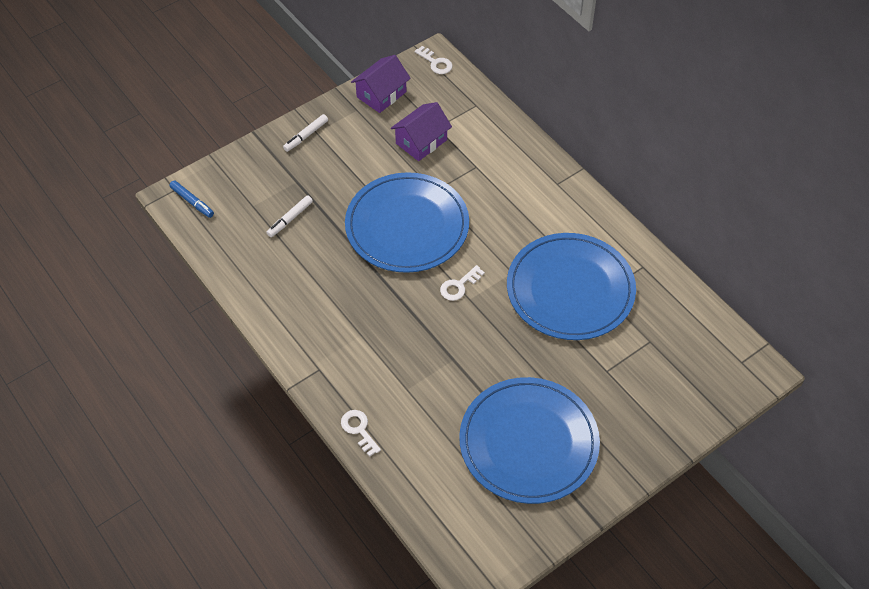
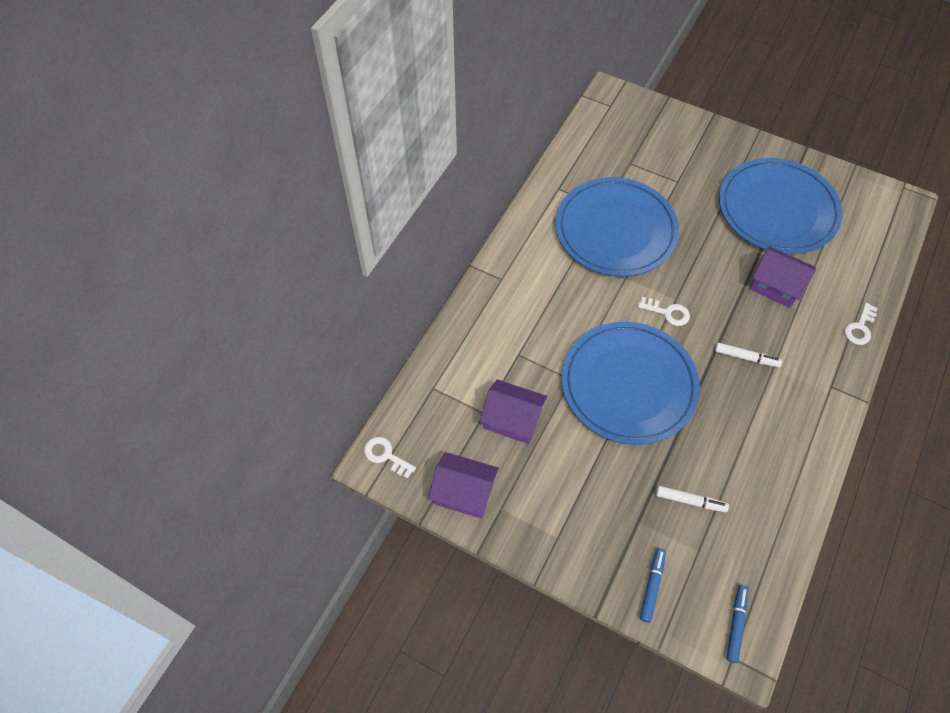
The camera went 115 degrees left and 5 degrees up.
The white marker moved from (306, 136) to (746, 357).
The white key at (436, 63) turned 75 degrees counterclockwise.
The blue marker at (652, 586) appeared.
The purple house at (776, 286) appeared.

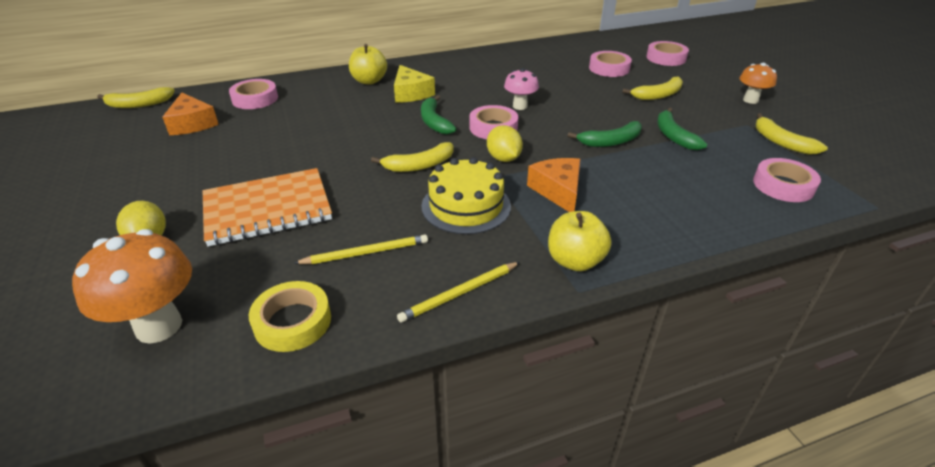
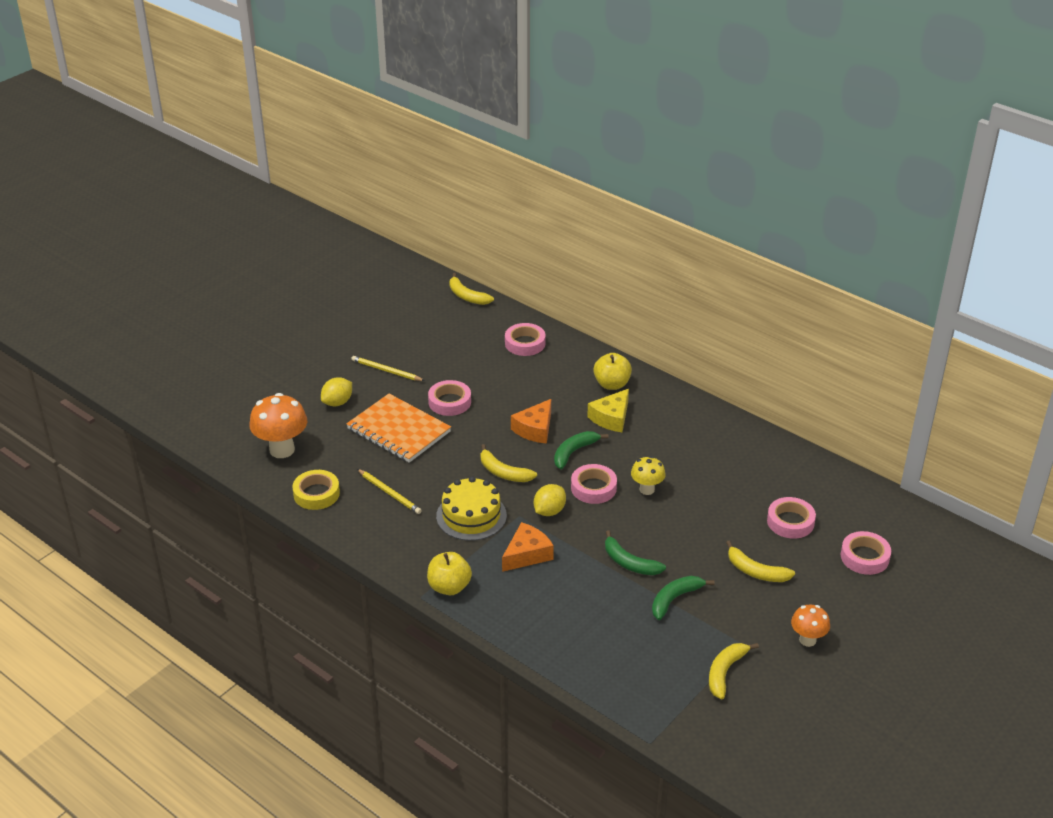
The camera went 60 degrees right and 0 degrees up.
The orange cheese moved from (192, 124) to (535, 429).
The yellow pencil moved from (460, 293) to (386, 371).
The pink mushroom at (520, 106) became the yellow mushroom at (647, 489).
The pink tape moved from (783, 185) to (449, 402).

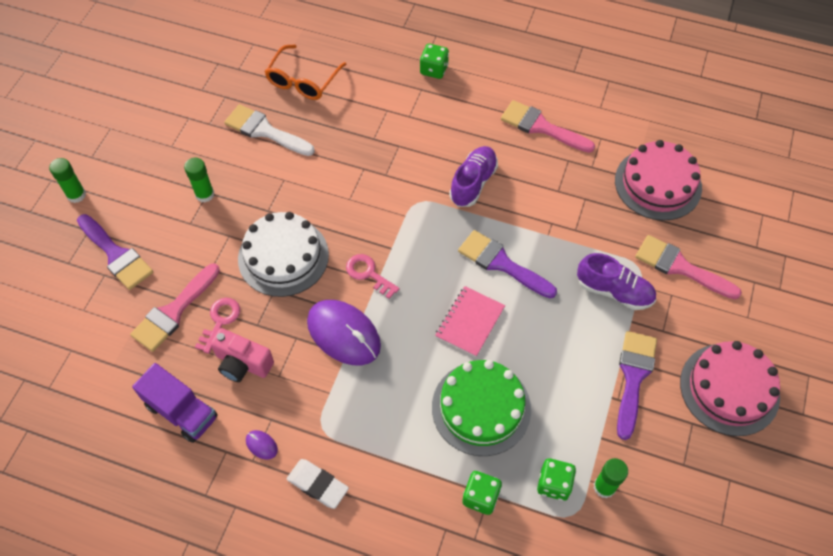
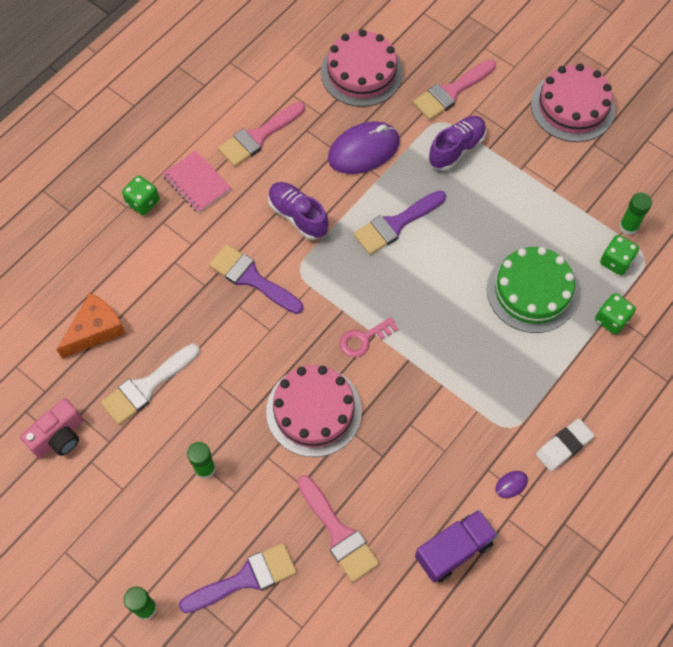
The camera went 70 degrees left and 5 degrees up.
The pink key at (220, 321) disappeared.
The pink camera moved from (243, 364) to (59, 437).
The white cake at (283, 256) became the pink cake at (314, 411).
The orange glasses at (303, 80) was replaced by the orange cheese at (95, 330).
The purple mouse moved from (343, 334) to (363, 150).
The pink notebook moved from (470, 322) to (197, 183).
The purple brush moved from (633, 377) to (252, 278).

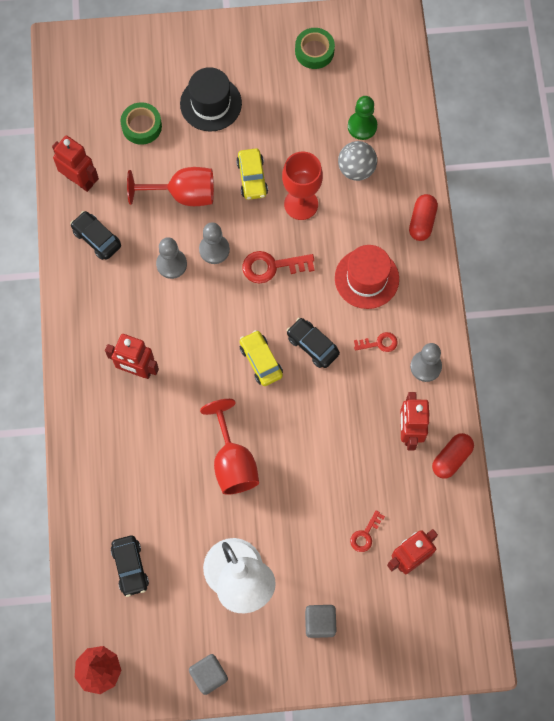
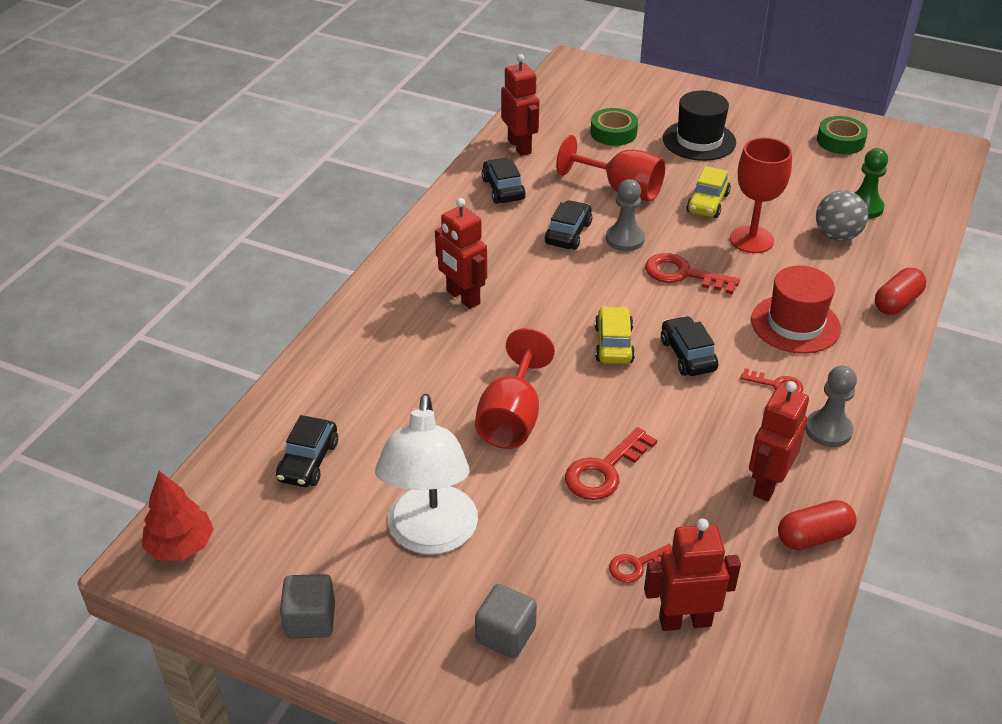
The camera went 30 degrees right and 30 degrees down.
The grey pawn at (171, 264) was replaced by the black car at (568, 233).
The red key at (604, 470) appeared.

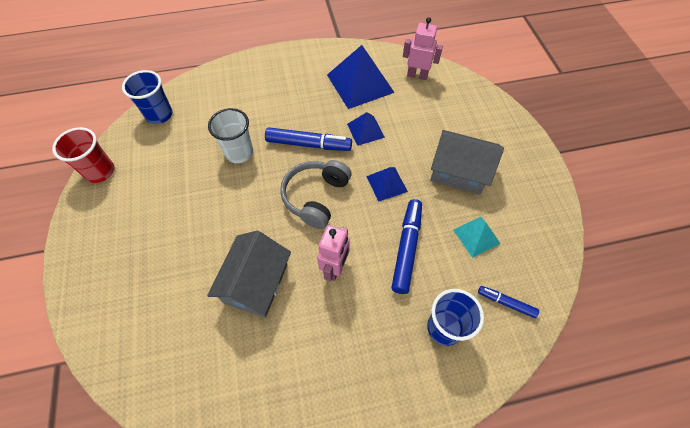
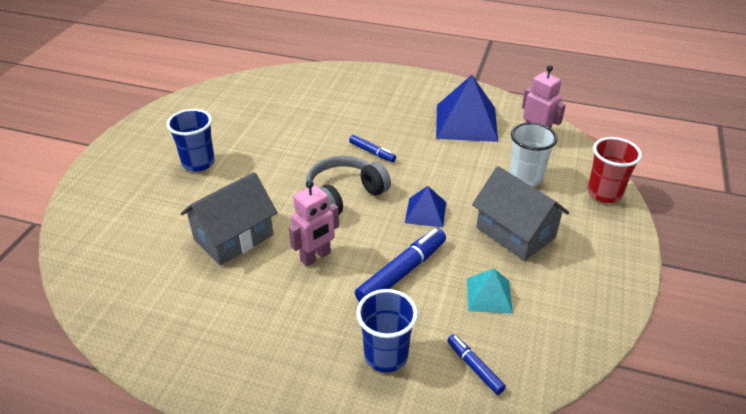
The camera went 30 degrees right and 20 degrees down.
The red cup moved from (100, 171) to (604, 193).
The blue cup moved from (159, 115) to (198, 163).
The white cup moved from (239, 153) to (525, 178).
The blue marker at (308, 144) changed to 0.56 times the size.
The blue pyramid at (365, 130) disappeared.

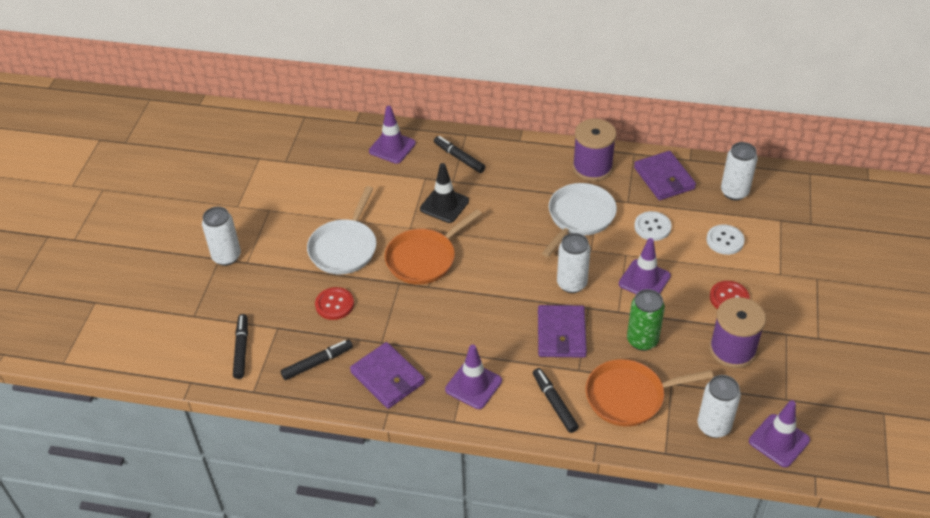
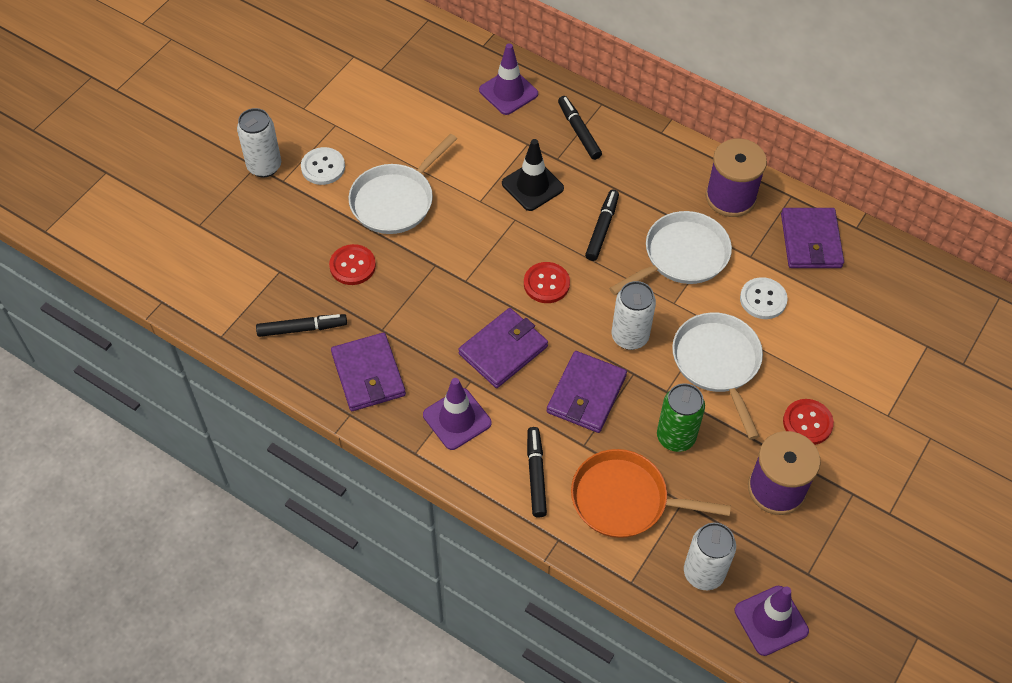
The camera went 20 degrees right and 10 degrees up.
The black marker moved from (241, 349) to (602, 229).
The orange pan at (424, 258) disappeared.
The purple traffic cone at (644, 280) was replaced by the white pan at (717, 363).
The white button moved from (725, 240) to (323, 167).
The white can at (734, 192) disappeared.
The purple wallet at (503, 350) appeared.
The red button at (546, 284) appeared.

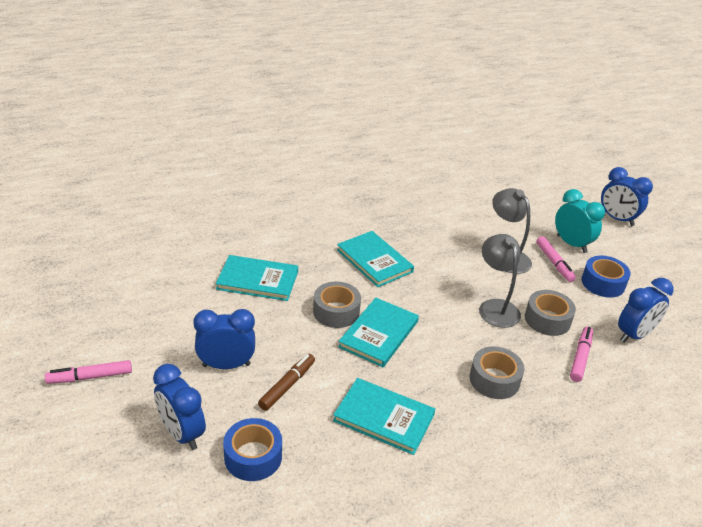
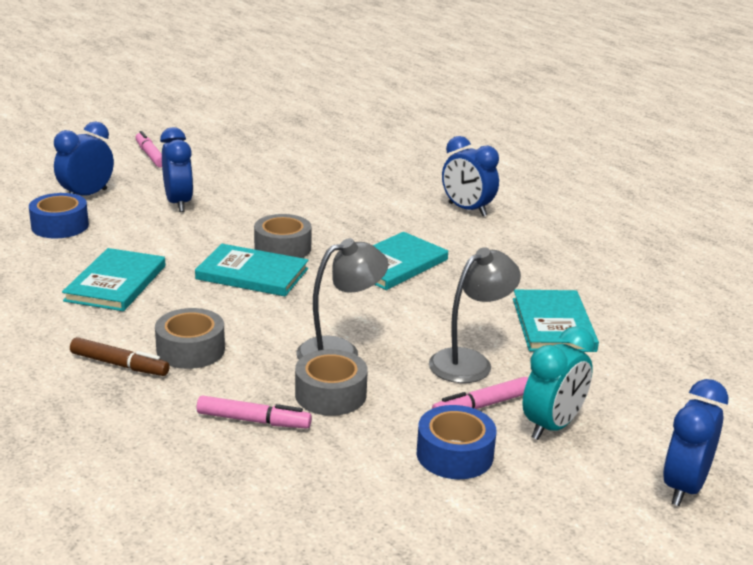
The camera went 80 degrees right and 10 degrees down.
The turquoise book moved from (257, 280) to (553, 324).
The brown marker moved from (287, 386) to (119, 365).
The blue clock moved from (634, 335) to (467, 210).

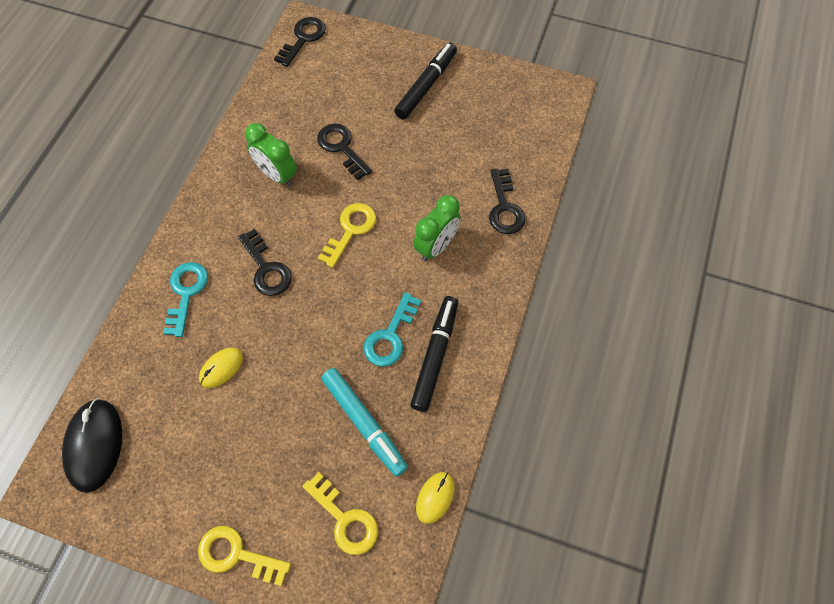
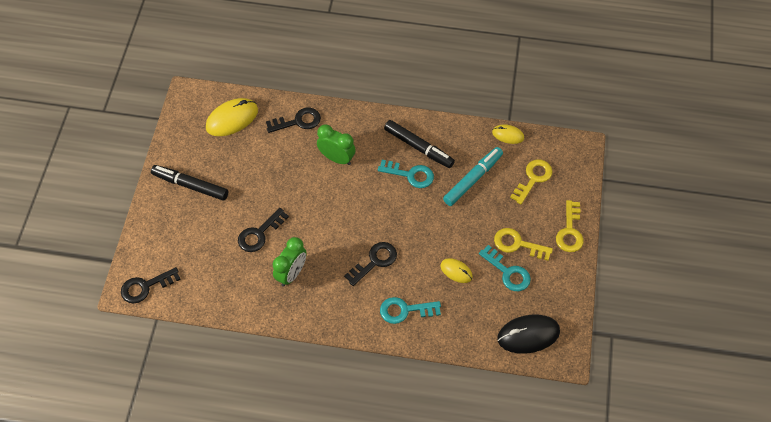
The camera went 100 degrees left and 5 degrees down.
The black key at (303, 39) turned 45 degrees counterclockwise.
The yellow key moved from (350, 230) to (518, 244).
The black marker at (435, 356) turned 150 degrees counterclockwise.
The yellow mouse at (232, 119) appeared.
The turquoise key at (508, 272) appeared.

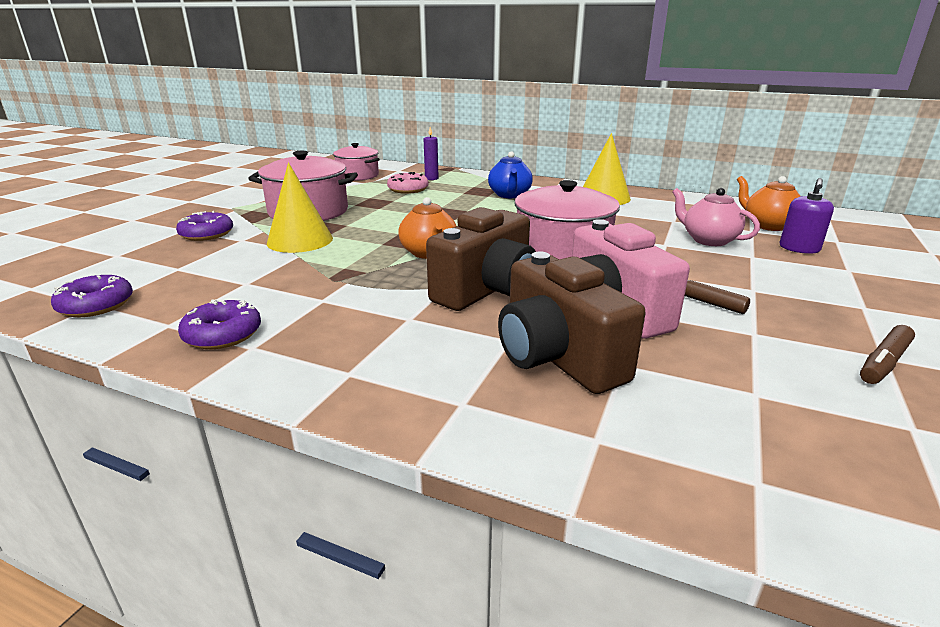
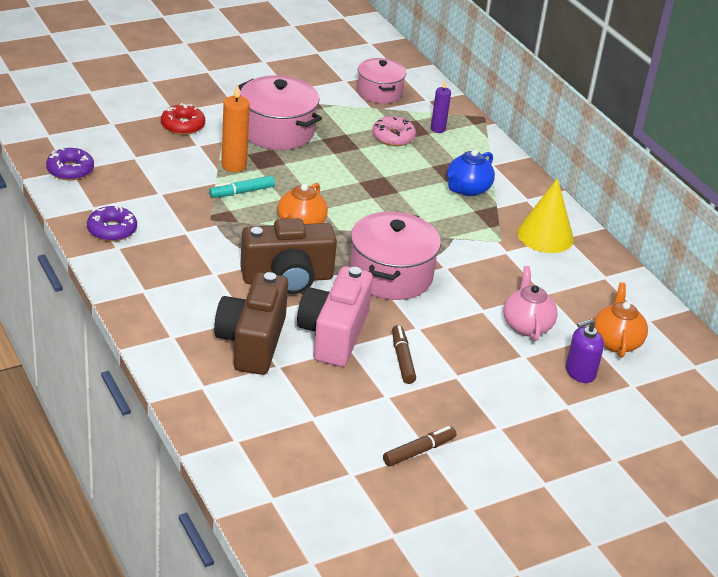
The camera went 35 degrees right and 10 degrees up.
The purple donut at (207, 234) became the red donut at (183, 125).
The yellow cone at (300, 240) was replaced by the orange candle at (234, 165).
The brown marker at (884, 362) turned 150 degrees clockwise.
The turquoise marker at (242, 192) appeared.

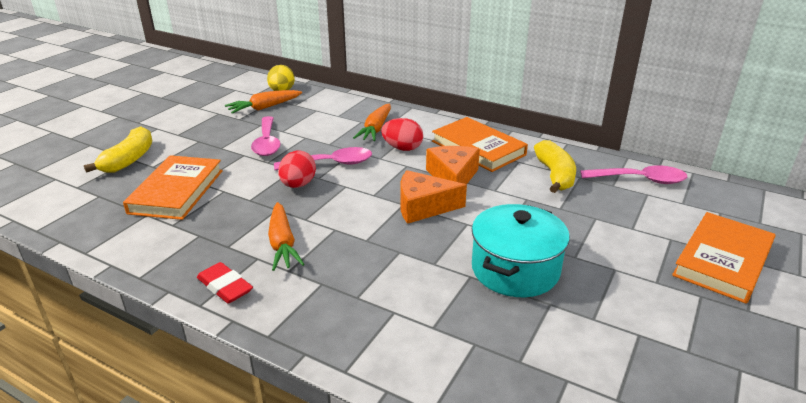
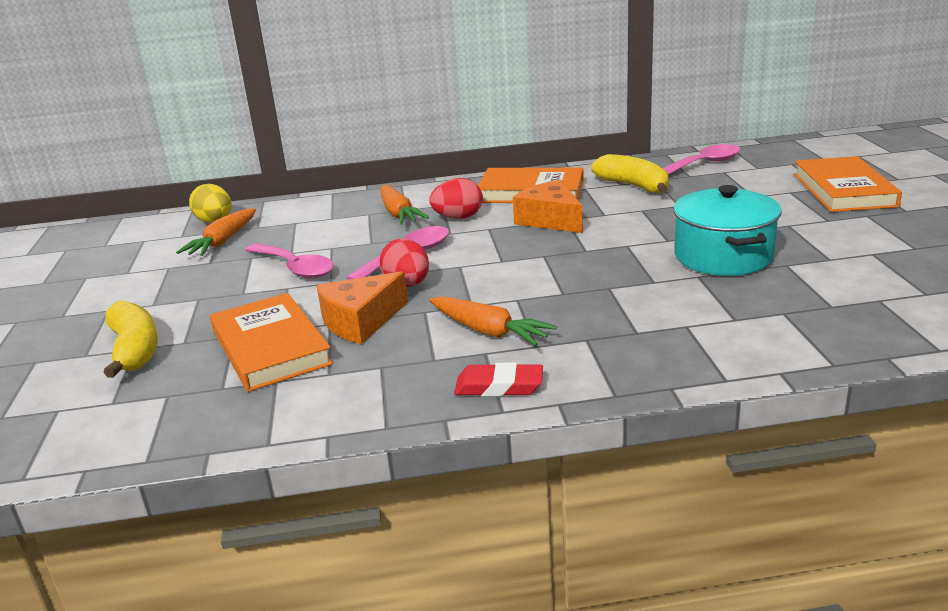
The camera went 35 degrees left and 5 degrees down.
The orange cheese moved from (423, 207) to (360, 321).

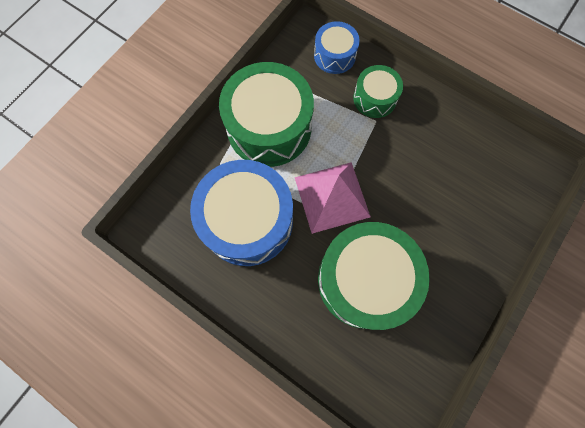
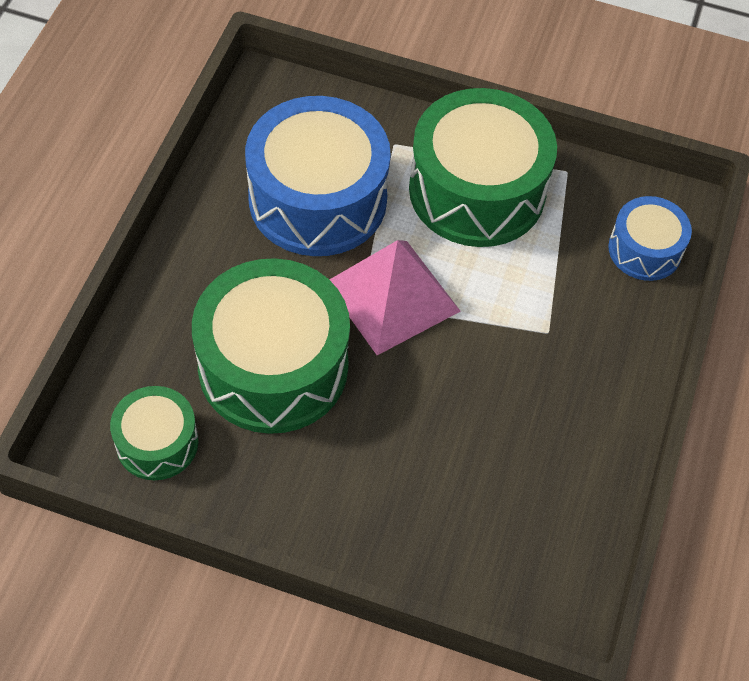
The camera went 70 degrees right and 15 degrees down.
The green drum moved from (375, 98) to (157, 443).

